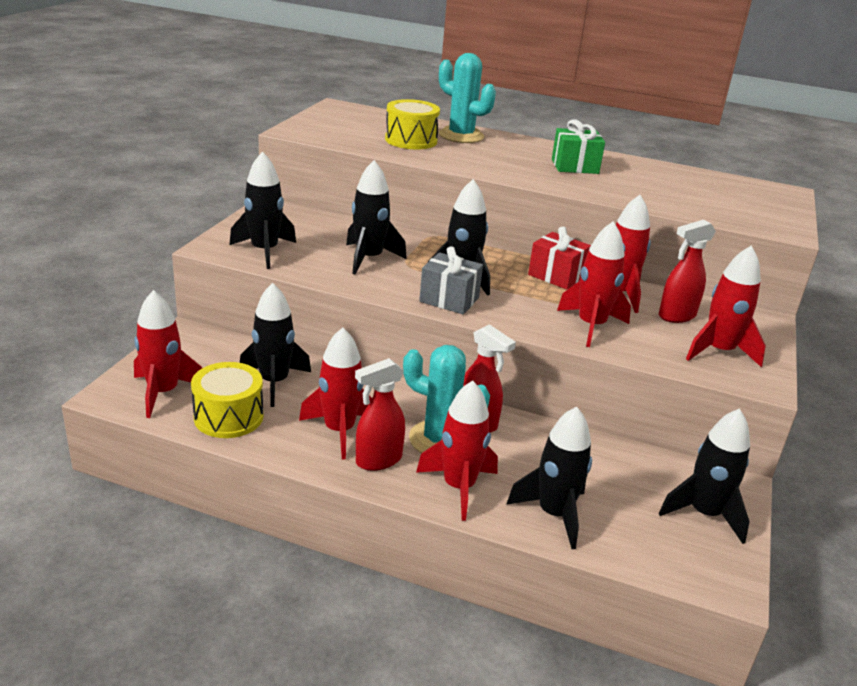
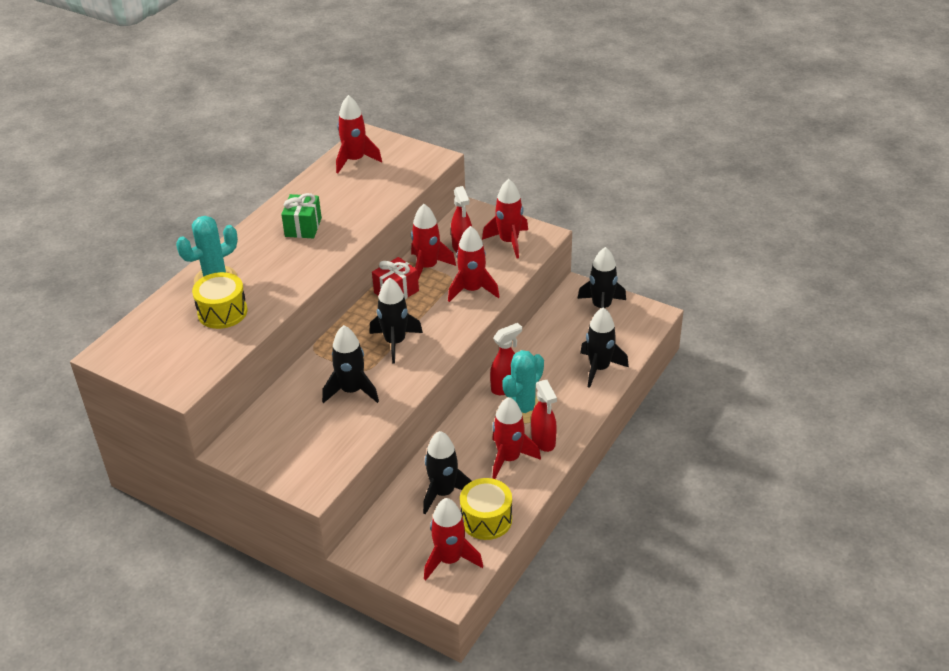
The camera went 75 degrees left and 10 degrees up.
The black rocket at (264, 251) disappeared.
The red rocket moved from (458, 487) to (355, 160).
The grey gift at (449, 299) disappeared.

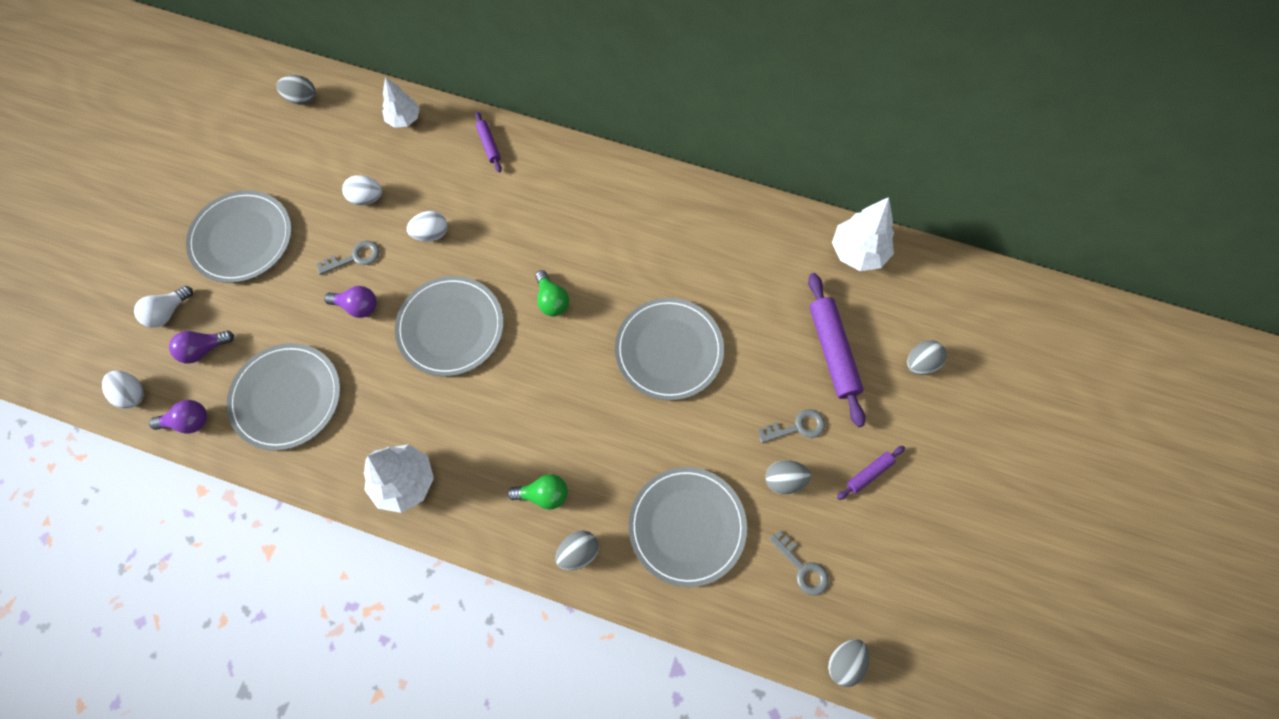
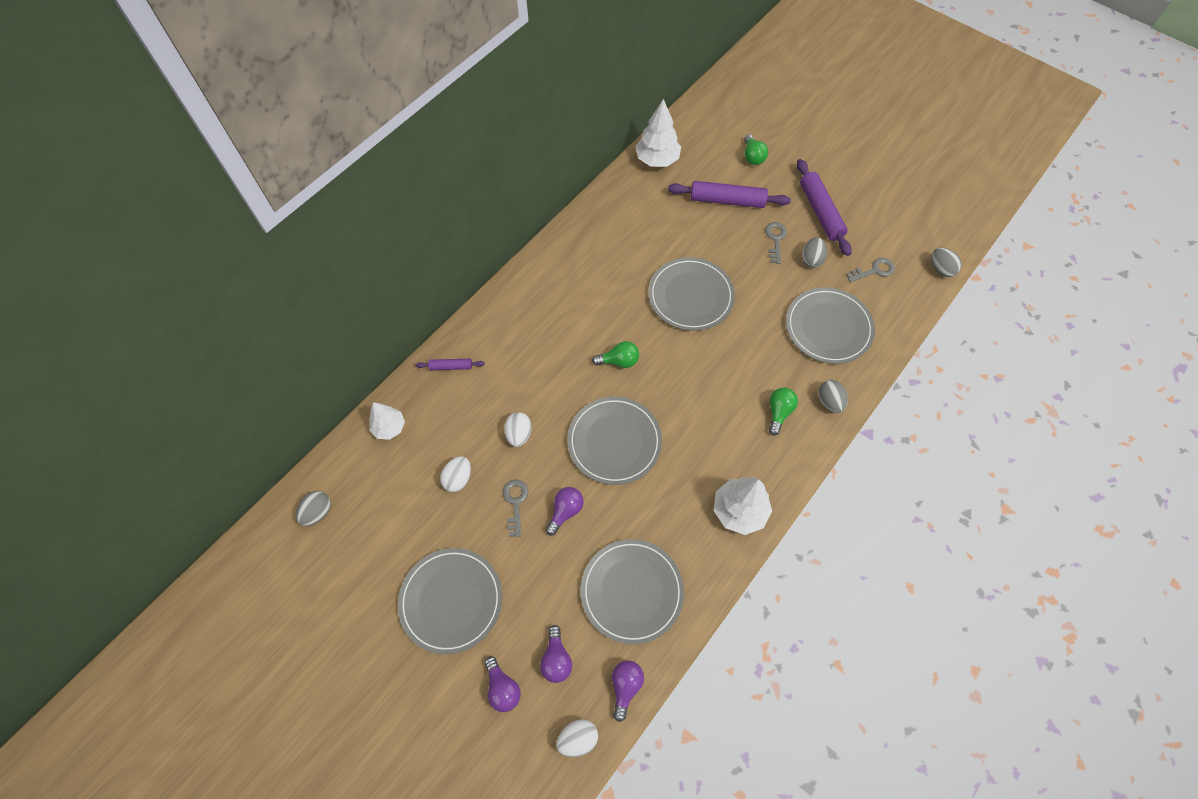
The camera went 70 degrees left and 5 degrees down.
The white light bulb at (168, 312) became the purple light bulb at (502, 688).
The purple rolling pin at (869, 473) changed to 1.98 times the size.
The grey egg at (921, 363) was replaced by the green light bulb at (752, 157).

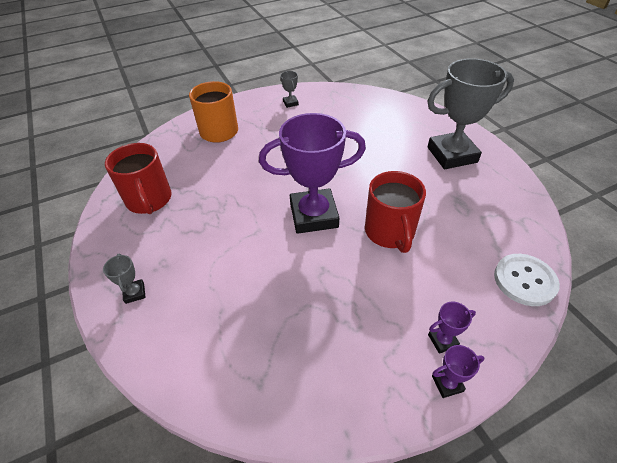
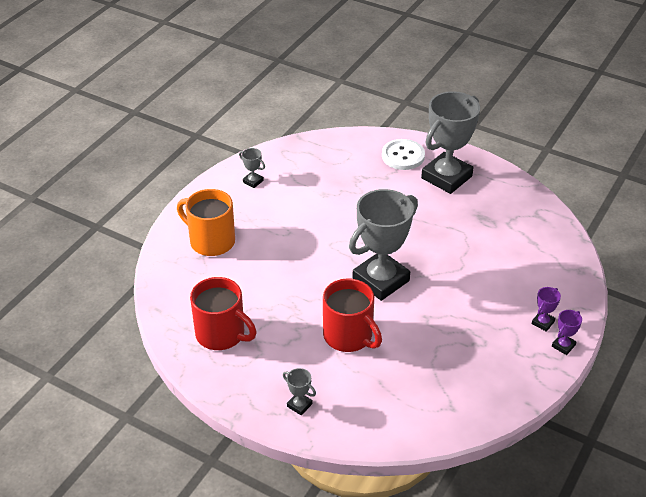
The camera went 35 degrees left and 5 degrees down.
The purple trophy at (314, 215) became the grey trophy at (381, 280).
The red mug moved from (390, 232) to (349, 336).
The white button moved from (524, 280) to (403, 156).

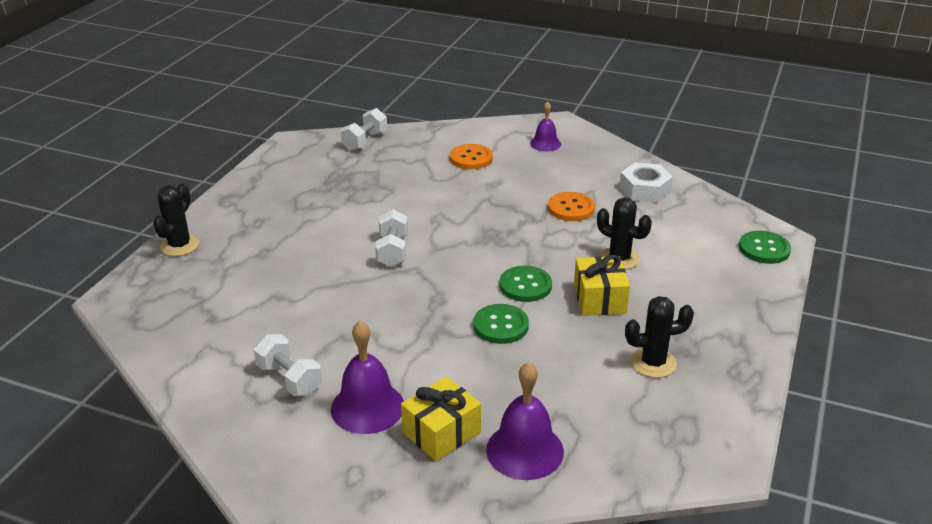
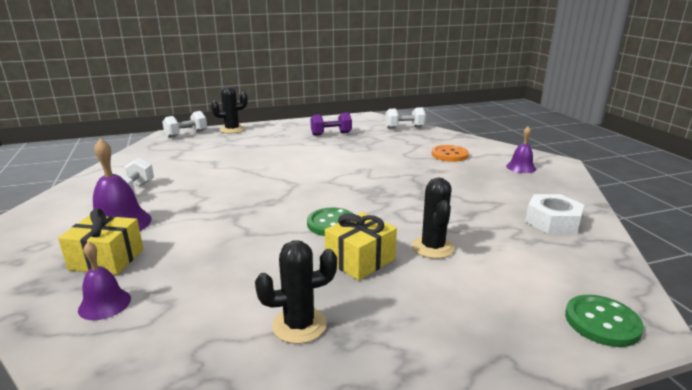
The camera went 50 degrees right and 10 degrees down.
The white dumbbell moved from (392, 251) to (186, 134).
The green button at (501, 325) disappeared.
The purple bell at (524, 450) changed to 0.62 times the size.
The orange button at (571, 208) disappeared.
The black cactus at (653, 363) turned 60 degrees counterclockwise.
The purple dumbbell at (331, 134) appeared.

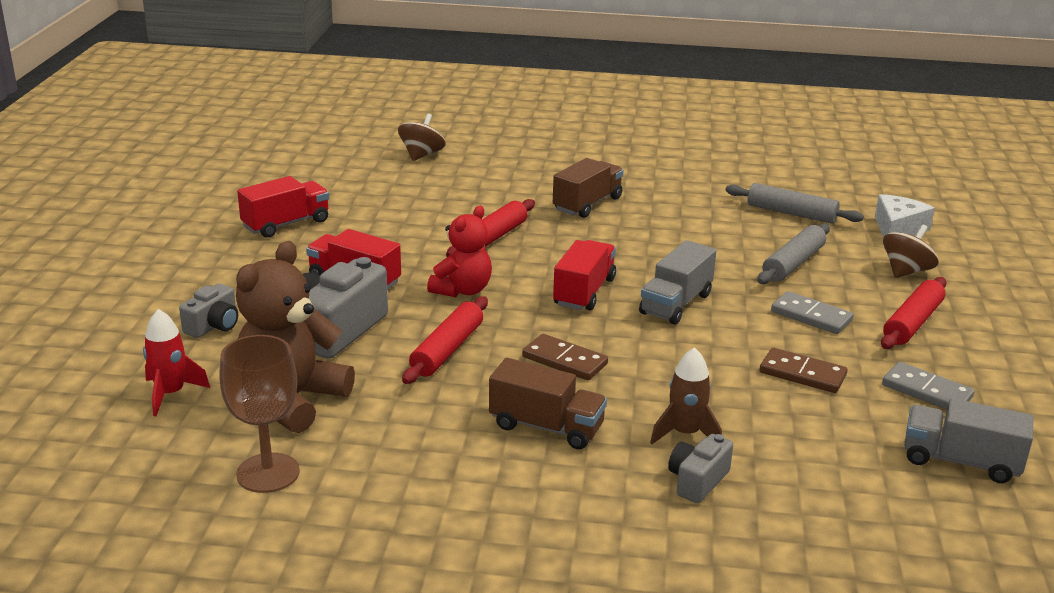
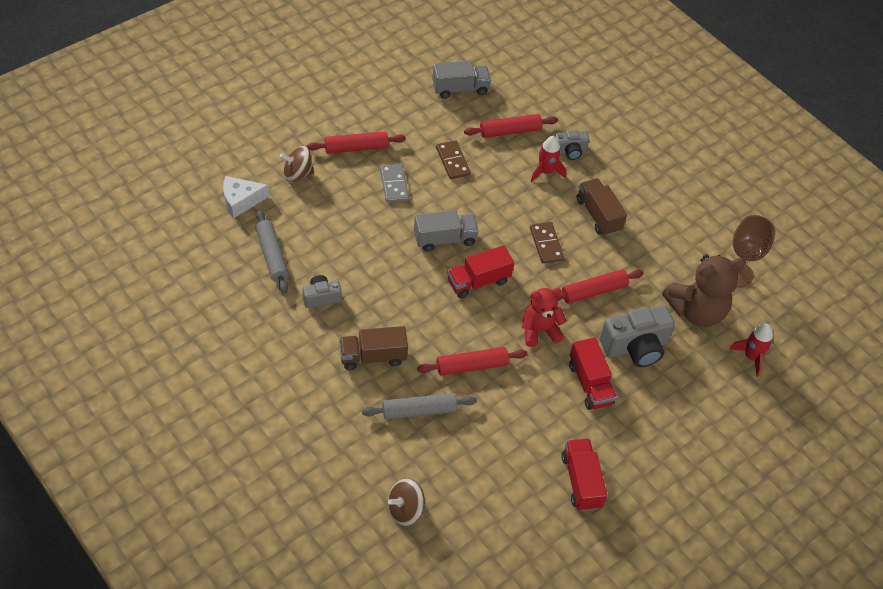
The camera went 140 degrees left and 25 degrees up.
The grey camera moved from (214, 325) to (321, 297).
The red truck at (286, 224) turned 75 degrees clockwise.
The brown rocket at (685, 434) became the red rocket at (546, 172).
The grey rolling pin moved from (793, 263) to (419, 411).
The grey domino at (926, 391) disappeared.
The grey truck at (960, 461) turned 75 degrees counterclockwise.
The red rolling pin at (510, 131) appeared.

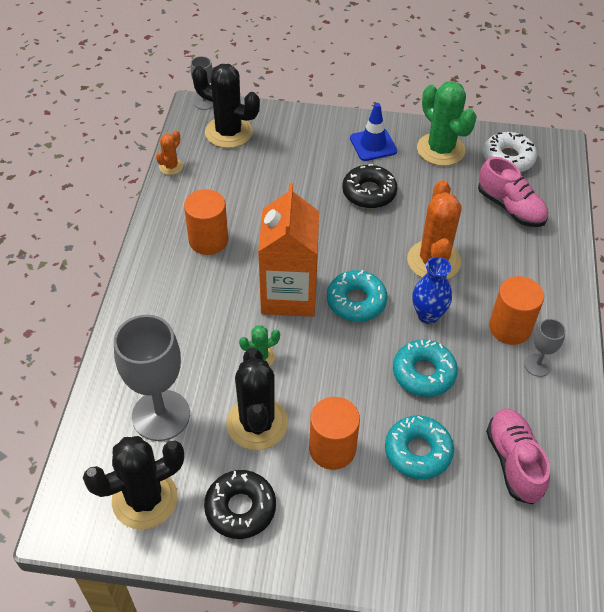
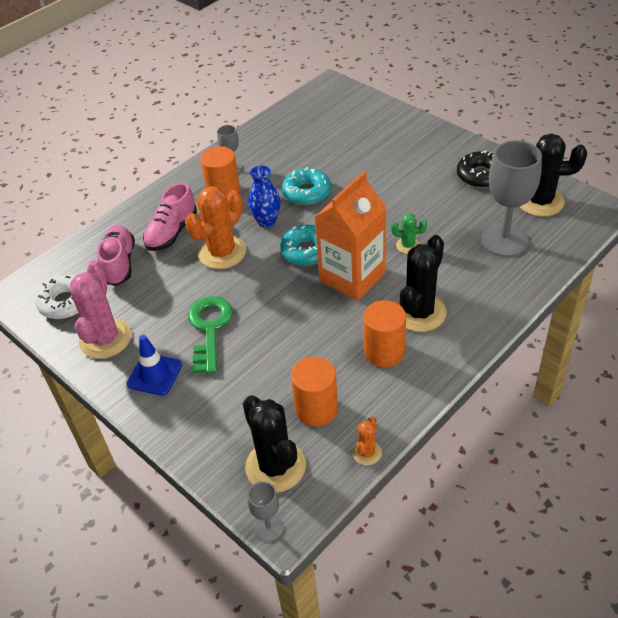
The camera went 140 degrees left and 5 degrees down.
The orange cactus at (171, 166) turned 45 degrees counterclockwise.
The black cactus moved from (257, 423) to (419, 312).
The orange cylinder moved from (332, 449) to (316, 409).
The black donut at (369, 192) was replaced by the green key at (209, 329).
The turquoise donut at (418, 452) disappeared.
The green cactus at (440, 149) became the pink cactus at (105, 339).
The pink shoe moved from (514, 462) to (172, 232).

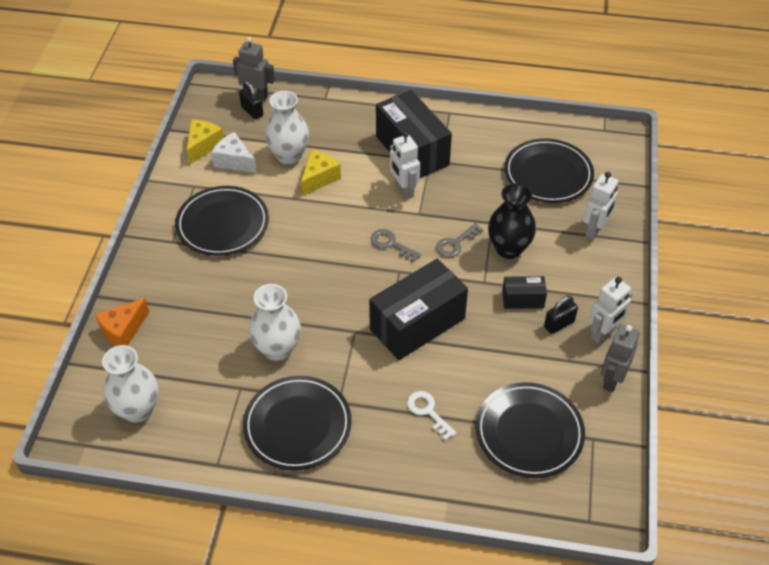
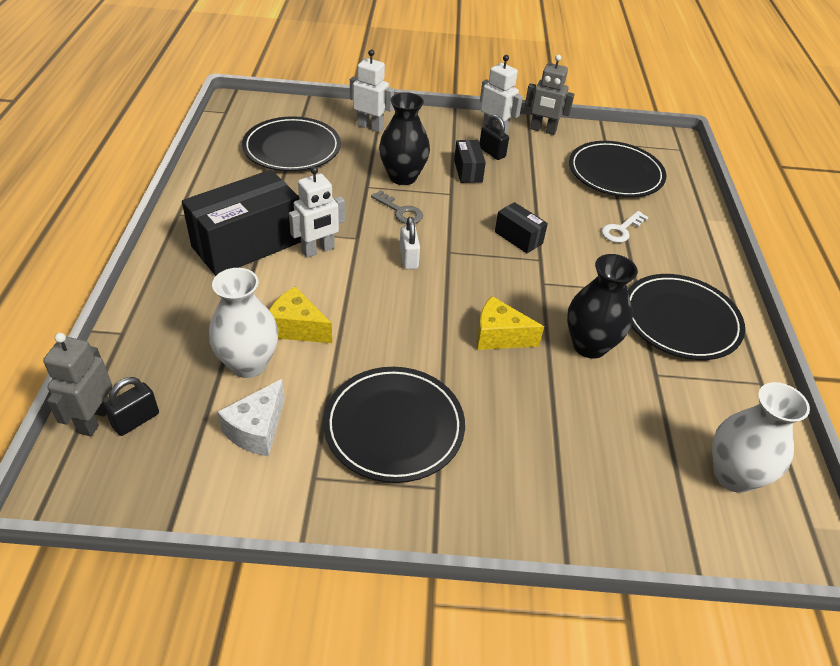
The camera went 100 degrees left and 5 degrees down.
The orange cheese at (123, 330) disappeared.
The yellow cheese moved from (203, 146) to (499, 336).
The white vase at (277, 349) became the black vase at (589, 345).
The black box at (417, 324) changed to 0.48 times the size.
The grey key at (391, 244) was replaced by the white padlock at (408, 258).

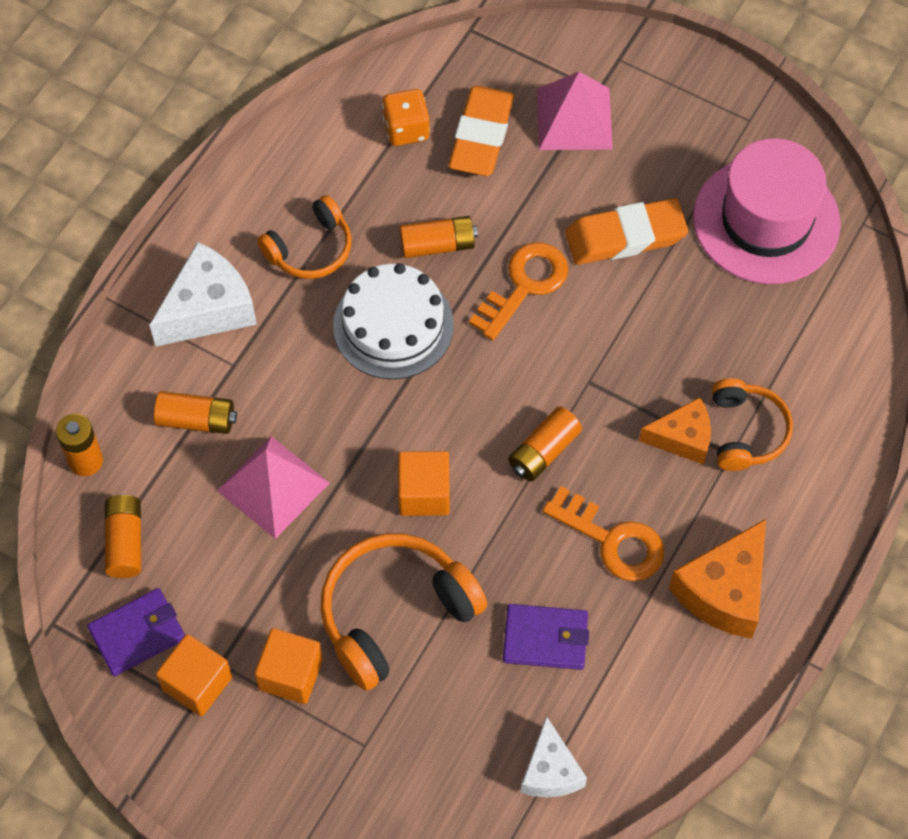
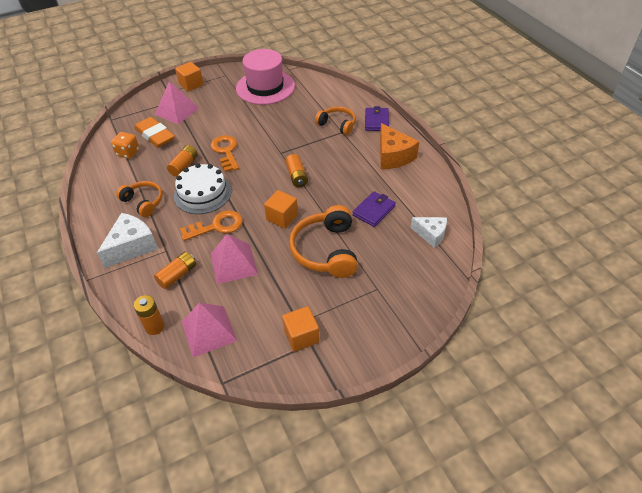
The camera went 55 degrees left and 15 degrees down.
The purple wallet moved from (137, 634) to (376, 121).
The orange battery at (125, 542) was replaced by the pink pyramid at (209, 331).
The white cheese at (208, 309) turned 45 degrees clockwise.
The orange cube moved from (290, 674) to (191, 84).
The orange headphones at (310, 249) turned 45 degrees counterclockwise.
The orange key moved from (612, 540) to (217, 226).
The orange eraser at (625, 236) disappeared.
The orange cheese at (682, 438) disappeared.

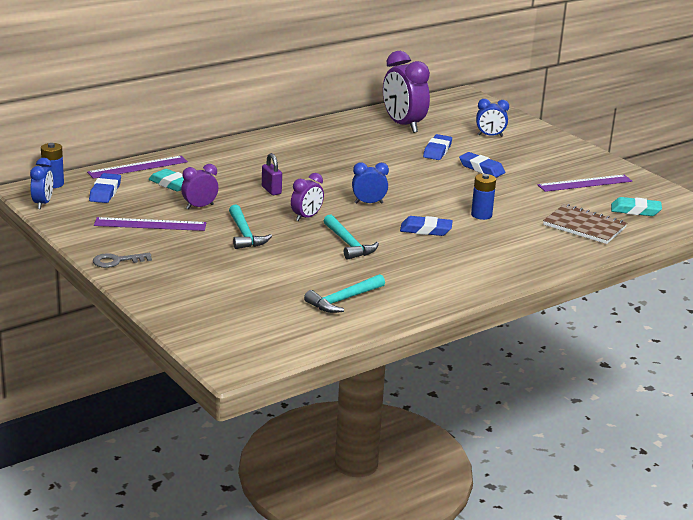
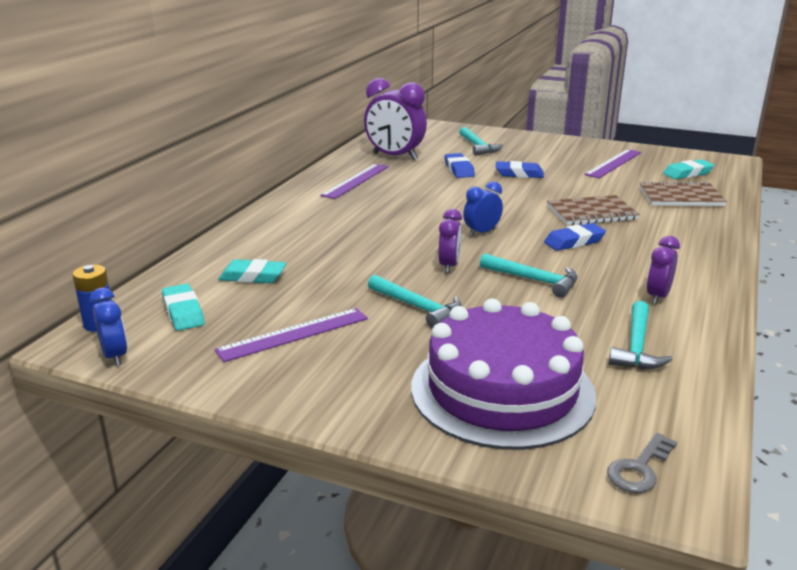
The camera went 30 degrees left and 0 degrees up.
The purple ruler moved from (138, 167) to (356, 181).
The blue eraser at (105, 192) became the turquoise eraser at (183, 312).
The grey key moved from (117, 261) to (639, 468).
The purple clock moved from (199, 207) to (657, 296).
The purple padlock at (271, 190) disappeared.
The blue battery at (481, 215) was replaced by the brown notebook at (591, 213).
The blue clock at (490, 136) was replaced by the turquoise hammer at (478, 147).
The purple cake at (502, 390) appeared.

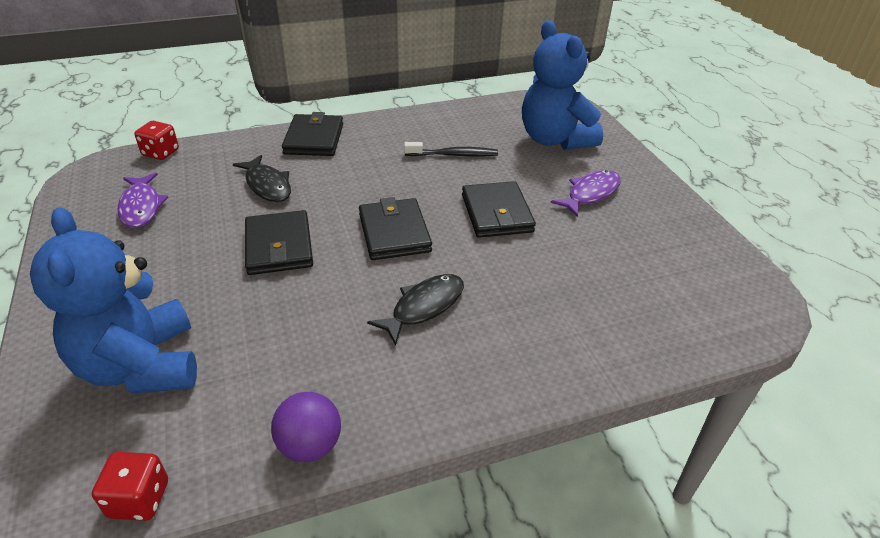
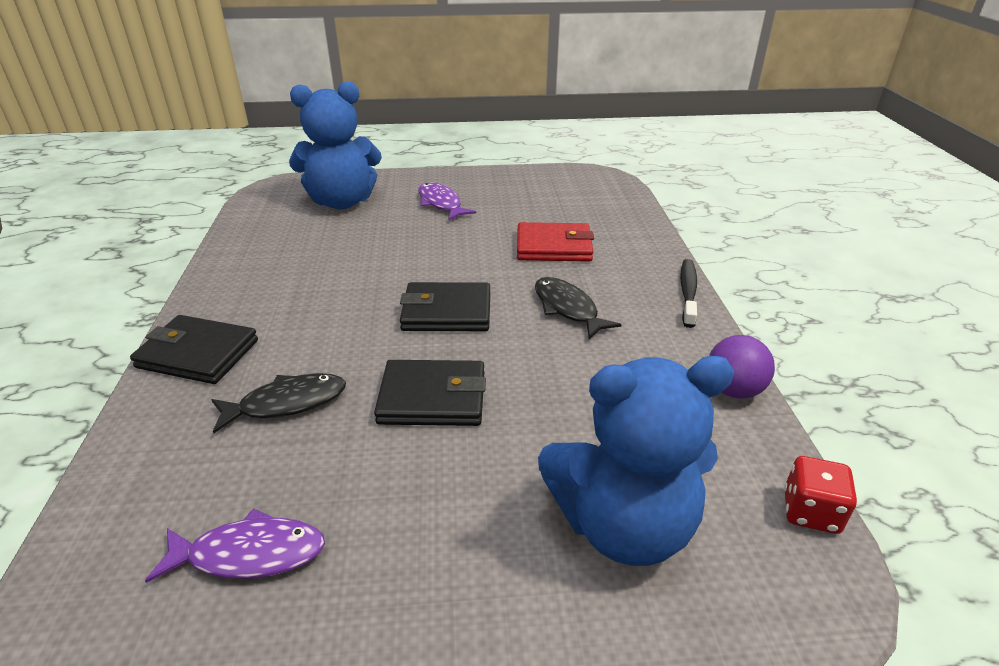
The camera went 75 degrees left and 5 degrees down.
The red dice at (161, 153) disappeared.
The black toothbrush moved from (453, 155) to (688, 292).
The black wallet at (497, 213) disappeared.
The red wallet at (553, 247) appeared.

